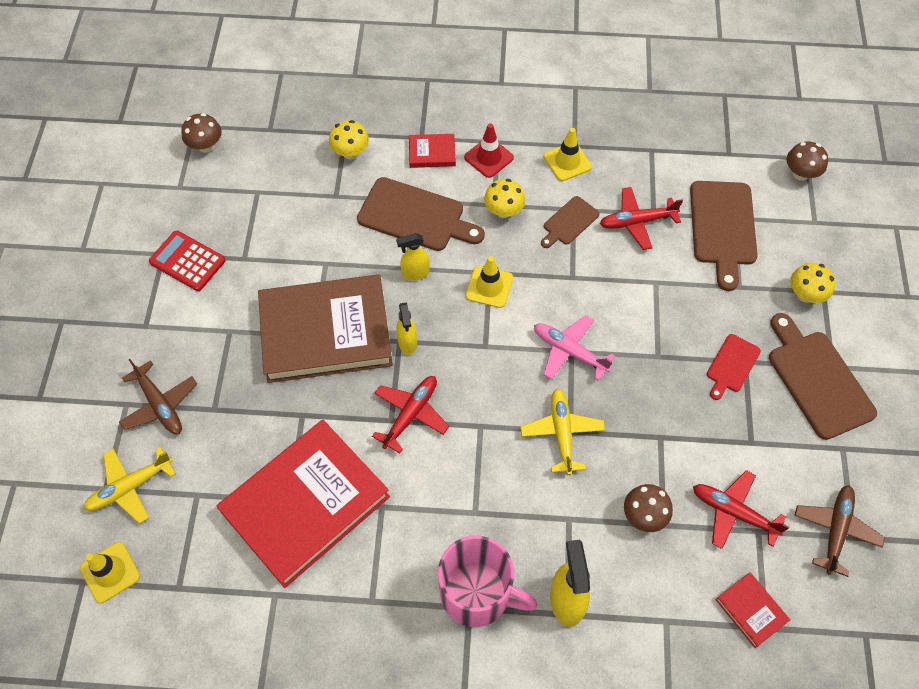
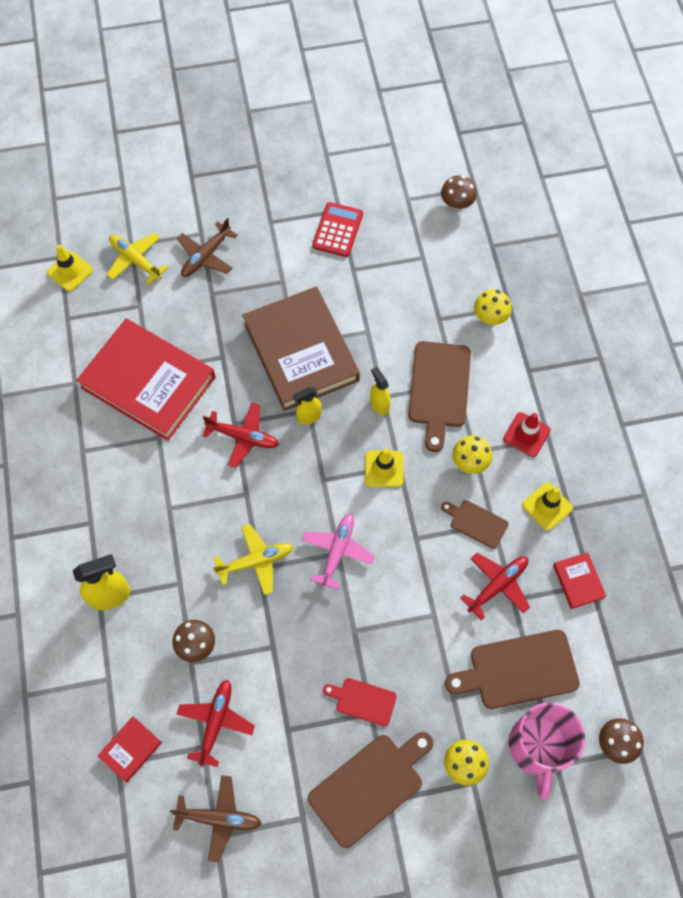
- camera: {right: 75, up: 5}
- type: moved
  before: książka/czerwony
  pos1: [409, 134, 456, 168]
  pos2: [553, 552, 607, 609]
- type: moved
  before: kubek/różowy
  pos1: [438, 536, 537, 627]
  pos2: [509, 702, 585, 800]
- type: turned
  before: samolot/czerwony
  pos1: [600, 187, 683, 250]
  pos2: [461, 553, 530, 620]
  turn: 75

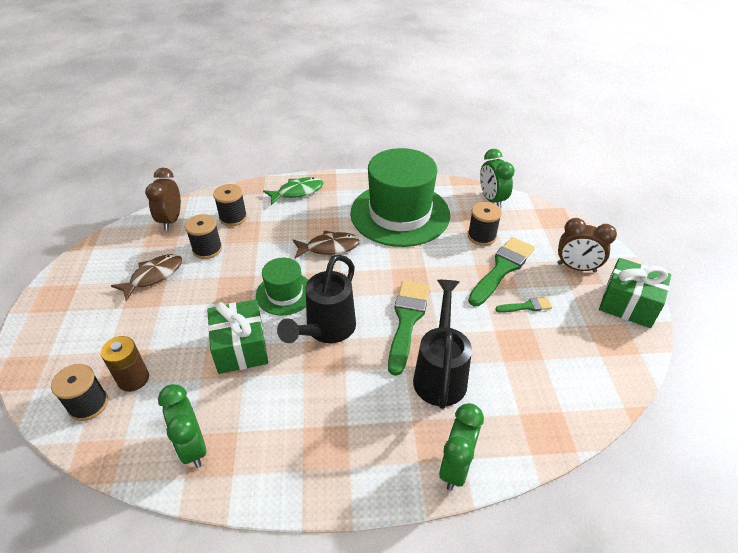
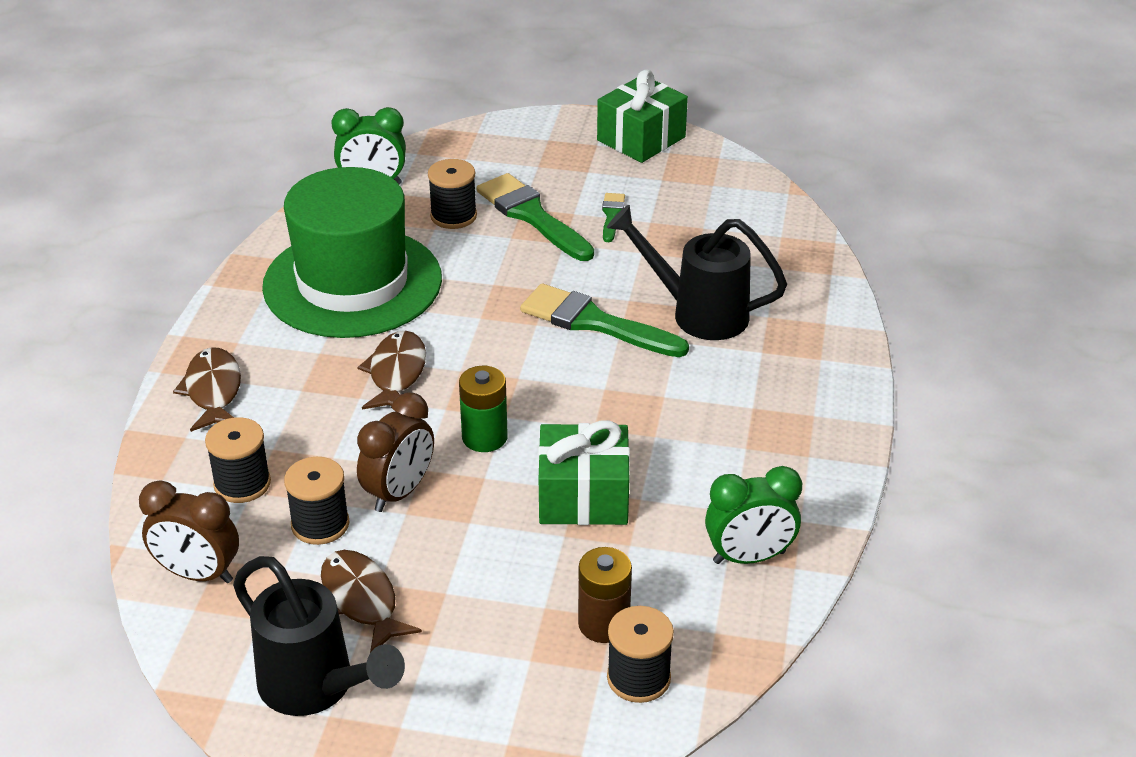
- camera: {right: -75, up: -5}
- type: removed
  before: budzik/zielony
  pos1: [439, 403, 484, 491]
- type: moved
  before: konewka/czarny
  pos1: [277, 254, 356, 343]
  pos2: [233, 556, 405, 716]
- type: moved
  before: budzik/brązowy
  pos1: [557, 218, 617, 273]
  pos2: [357, 392, 434, 512]
- type: replaced
  before: kapelusz/zielony
  after: bateria/zielony
  pos1: [256, 258, 308, 315]
  pos2: [459, 366, 508, 452]
- type: recoloured
  before: ryba/zielony
  after: ryba/brązowy
  pos1: [263, 177, 323, 205]
  pos2: [173, 347, 241, 432]

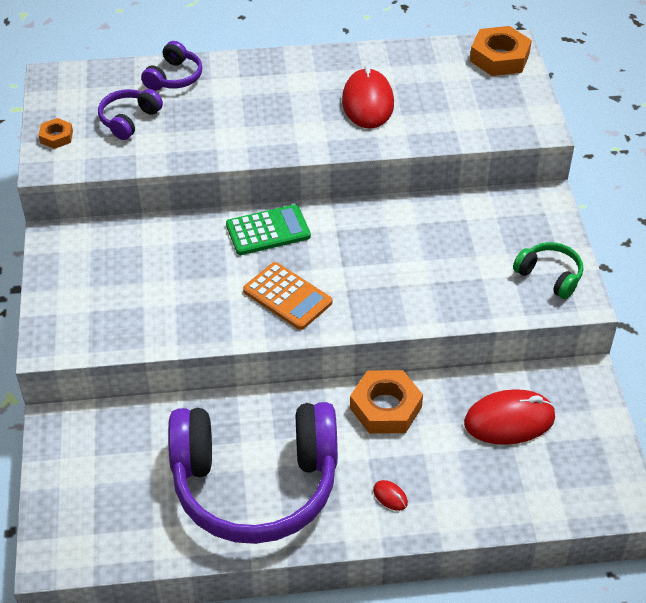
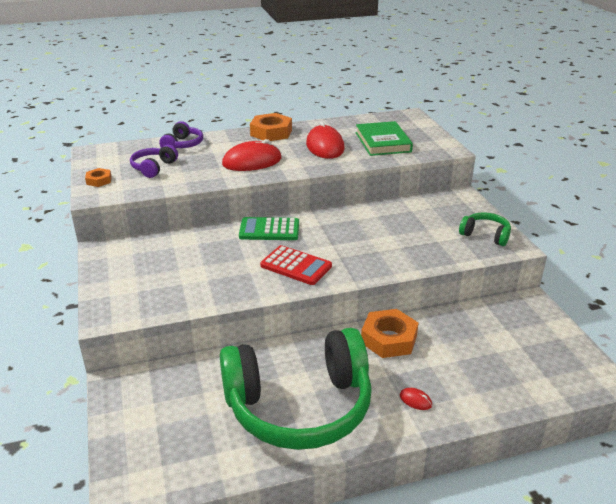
- camera: {right: -10, up: -15}
- type: added
  after: książka/zielony
  pos2: [356, 121, 413, 156]
- type: moved
  before: myszka/czerwony
  pos1: [464, 389, 555, 445]
  pos2: [222, 139, 282, 171]
- type: moved
  before: nakrętka/pomarańczowy
  pos1: [470, 26, 532, 76]
  pos2: [250, 113, 292, 141]
- type: recoloured
  before: słuchawki/fioletowy
  after: słuchawki/zielony
  pos1: [168, 402, 338, 544]
  pos2: [220, 328, 372, 450]
- type: recoloured
  before: kalkulator/pomarańczowy
  after: kalkulator/czerwony
  pos1: [243, 262, 332, 330]
  pos2: [260, 245, 332, 285]
- type: turned
  before: kalkulator/zielony
  pos1: [226, 204, 311, 255]
  pos2: [239, 217, 299, 240]
  turn: -150

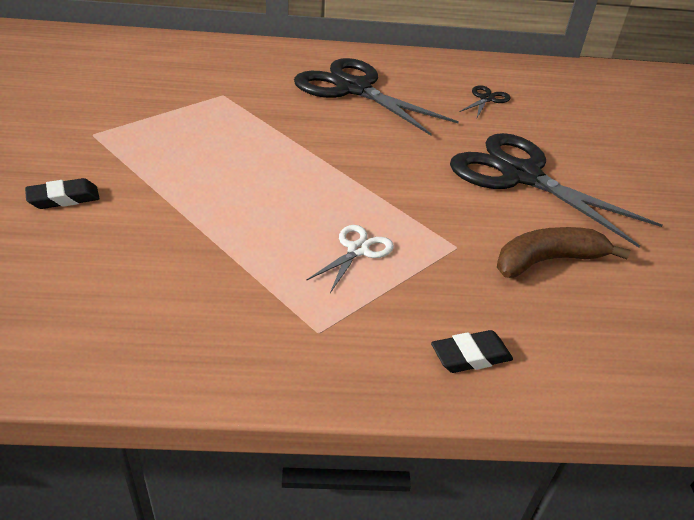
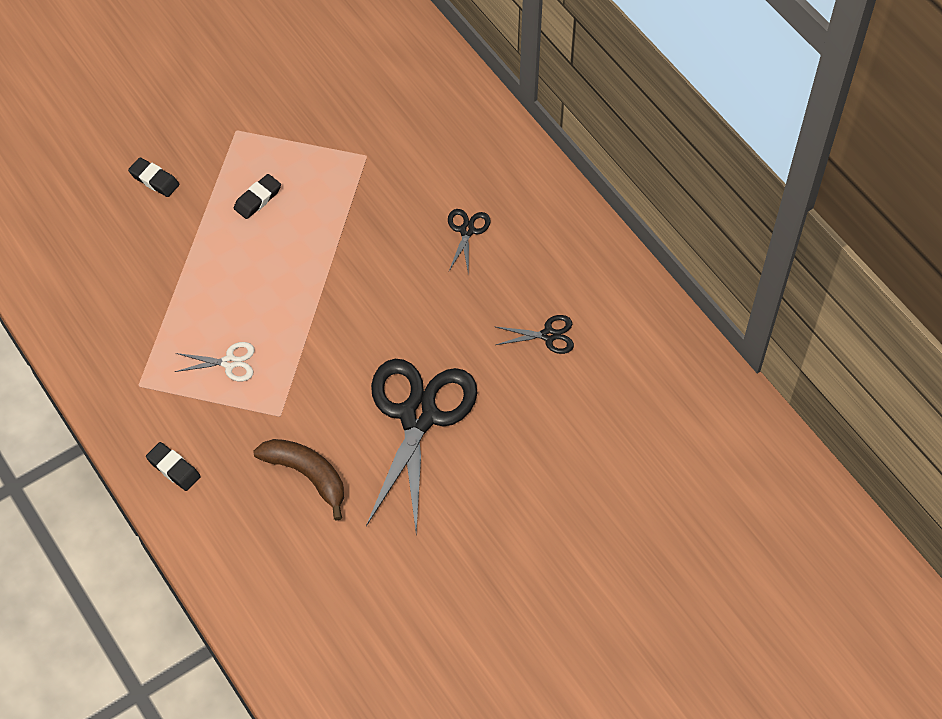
- camera: {right: 60, up: 20}
- type: added
  after: gumka do mazania/czarny
  pos2: [234, 174, 281, 219]
- type: resized
  before: nożyczki/czarny
  pos1: [294, 58, 459, 135]
  pos2: [448, 209, 491, 274]
  scale: 0.43

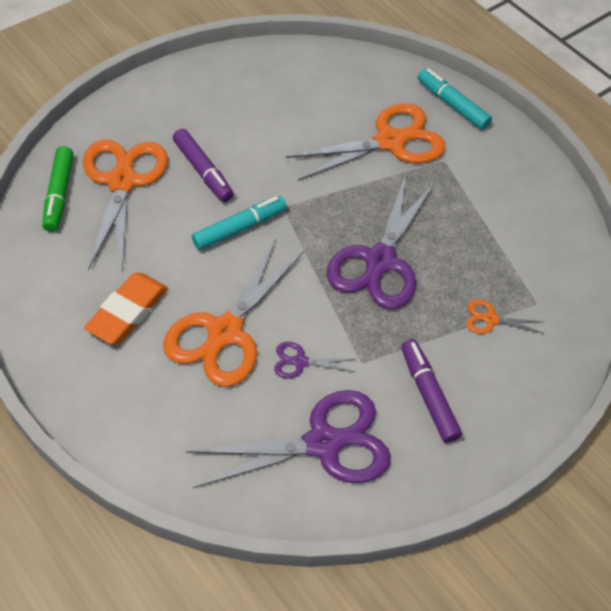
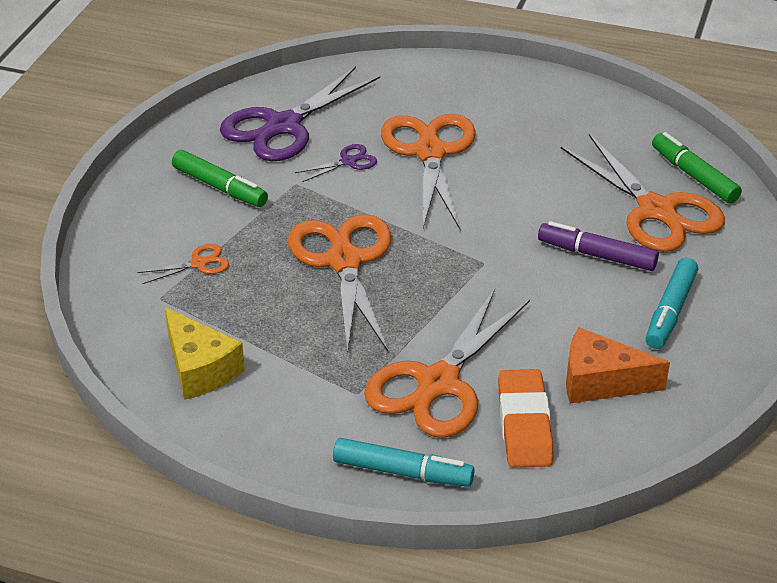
- camera: {right: 150, up: -15}
- type: added
  after: ser/żółty
  pos2: [165, 307, 245, 400]
- type: added
  after: ser/pomarańczowy
  pos2: [566, 327, 670, 403]
- type: moved
  before: gumka do mazania/pomarańczowy
  pos1: [84, 273, 168, 344]
  pos2: [498, 369, 553, 467]
- type: moved
  before: flamaster/turkusowy
  pos1: [192, 196, 287, 250]
  pos2: [646, 258, 698, 349]
- type: recoloured
  before: nożyczki/fioletowy
  after: nożyczki/pomarańczowy
  pos1: [327, 175, 435, 309]
  pos2: [288, 214, 391, 355]
- type: recoloured
  before: flamaster/fioletowy
  after: flamaster/zielony
  pos1: [401, 339, 462, 443]
  pos2: [172, 150, 268, 207]

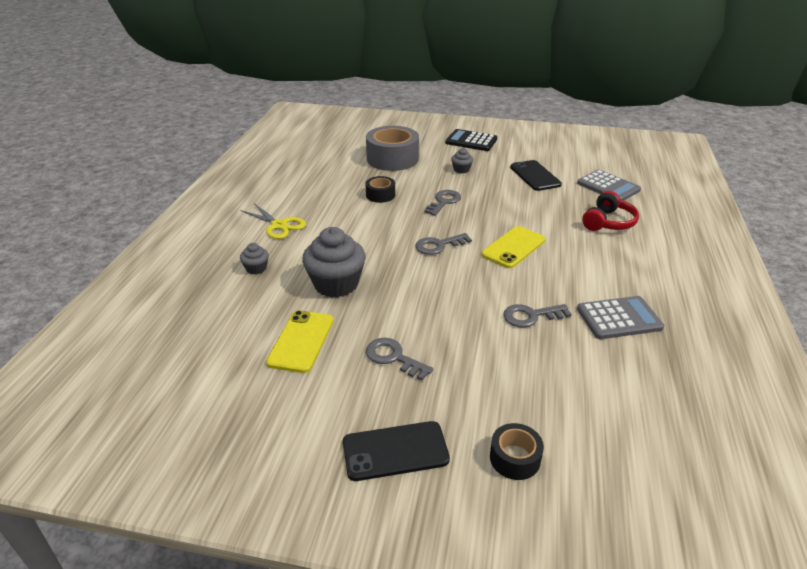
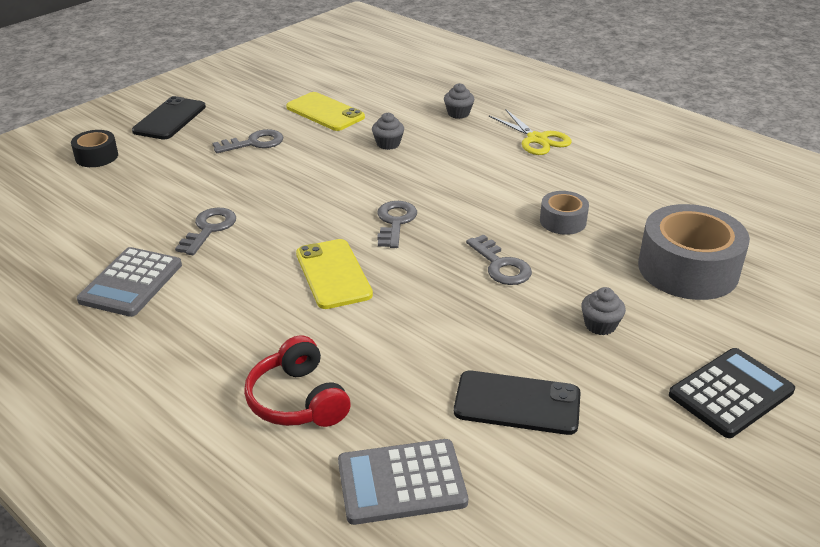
- camera: {right: 120, up: 0}
- type: recoloured
  before: taśma klejąca/czarny
  after: taśma klejąca/szary
  pos1: [366, 176, 395, 203]
  pos2: [540, 191, 589, 235]
- type: turned
  before: nożyczki/żółty
  pos1: [240, 203, 306, 239]
  pos2: [489, 110, 572, 155]
  turn: -105
- type: resized
  before: muffinka/szary
  pos1: [302, 227, 366, 298]
  pos2: [372, 113, 404, 150]
  scale: 0.47

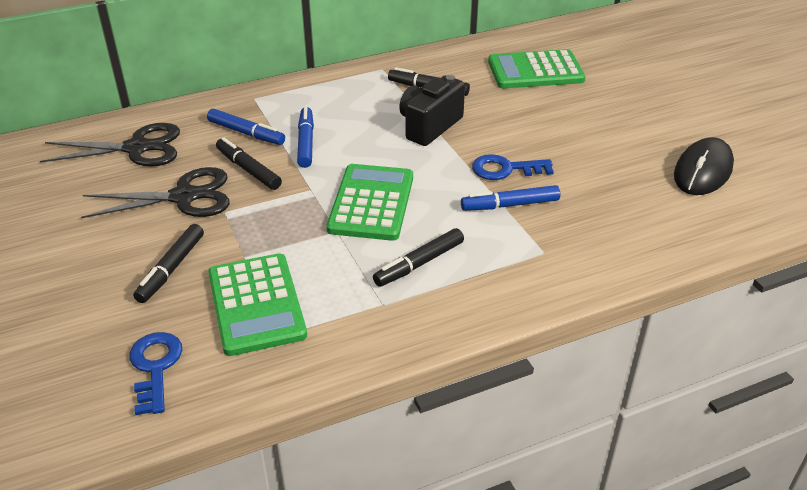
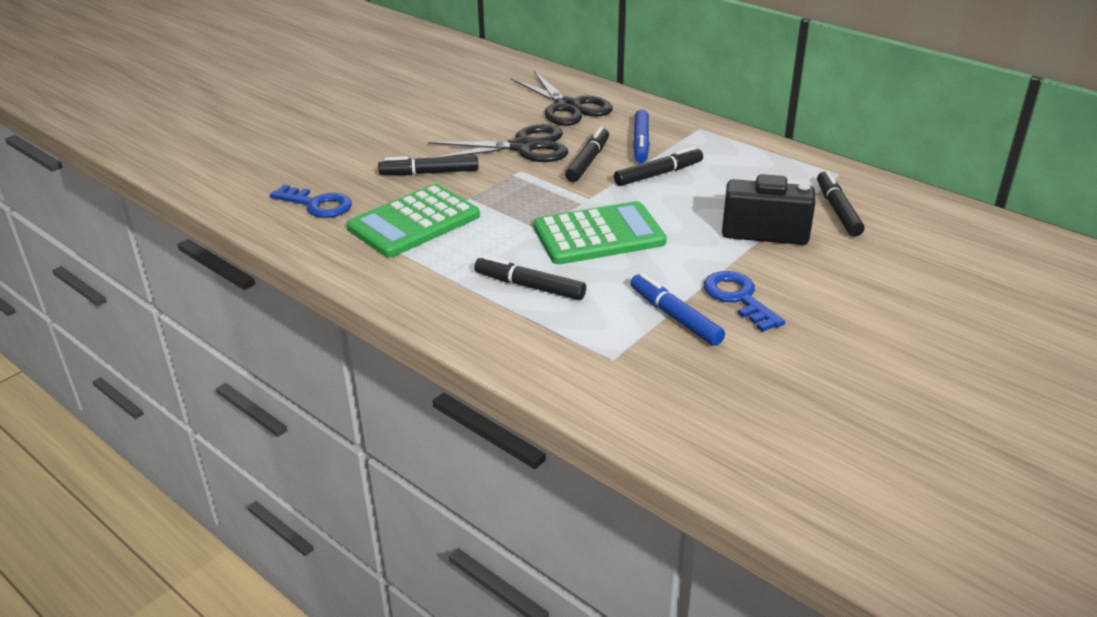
- camera: {right: 65, up: -5}
- type: removed
  before: kalkulator/zielony
  pos1: [488, 49, 586, 88]
- type: removed
  before: myszka/czarny
  pos1: [674, 137, 734, 195]
- type: recoloured
  before: flamaster/niebieski
  after: flamaster/czarny
  pos1: [297, 107, 314, 168]
  pos2: [614, 147, 703, 186]
- type: turned
  before: nożyczki/czarny
  pos1: [81, 167, 230, 218]
  pos2: [428, 124, 569, 162]
  turn: -60
- type: turned
  before: klucz/niebieski
  pos1: [129, 332, 182, 415]
  pos2: [270, 185, 352, 218]
  turn: 60

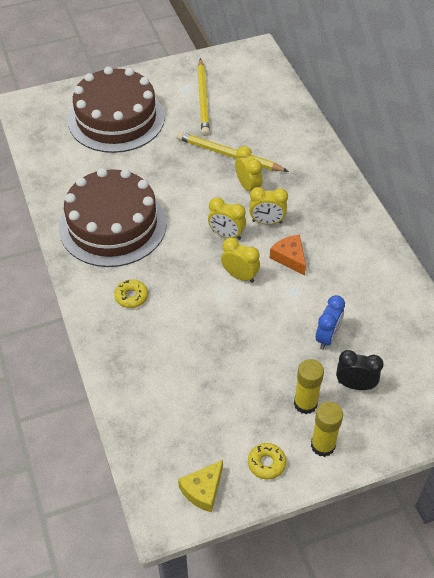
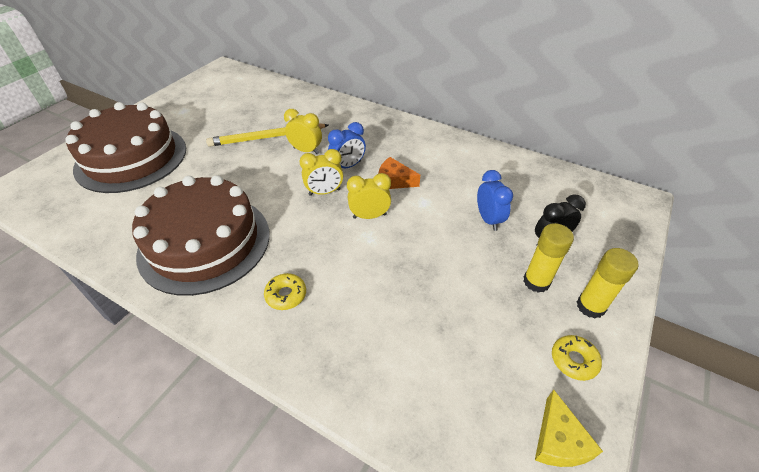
- camera: {right: -40, up: -5}
- type: removed
  before: ołówek/żółty
  pos1: [197, 58, 210, 136]
- type: recoloured
  before: budzik/żółty
  after: budzik/niebieski
  pos1: [249, 187, 288, 225]
  pos2: [328, 122, 366, 168]

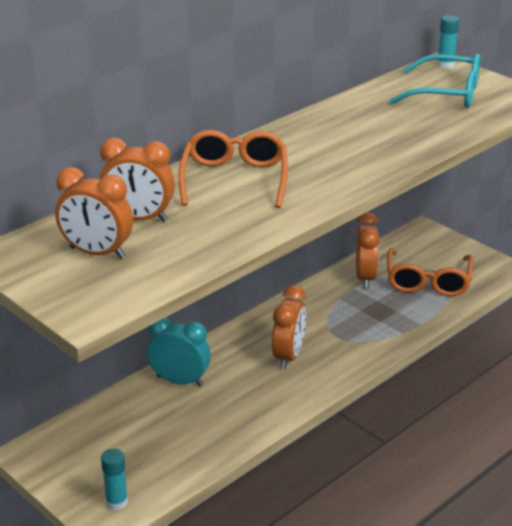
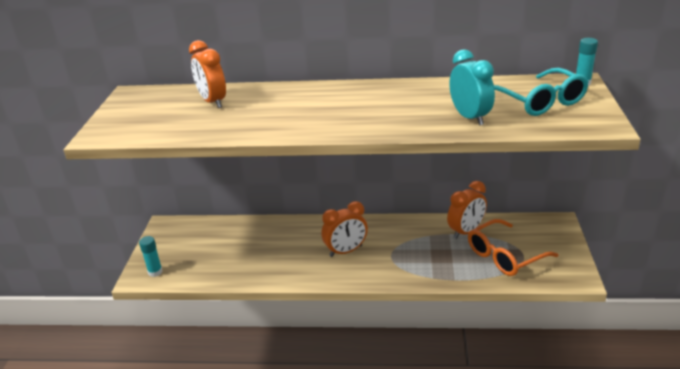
- camera: {right: 50, up: 0}
- type: removed
  before: budzik/pomarańczowy
  pos1: [55, 167, 133, 259]
- type: removed
  before: okulary/pomarańczowy
  pos1: [178, 130, 288, 208]
- type: moved
  before: budzik/turkusowy
  pos1: [147, 317, 211, 386]
  pos2: [449, 49, 495, 125]

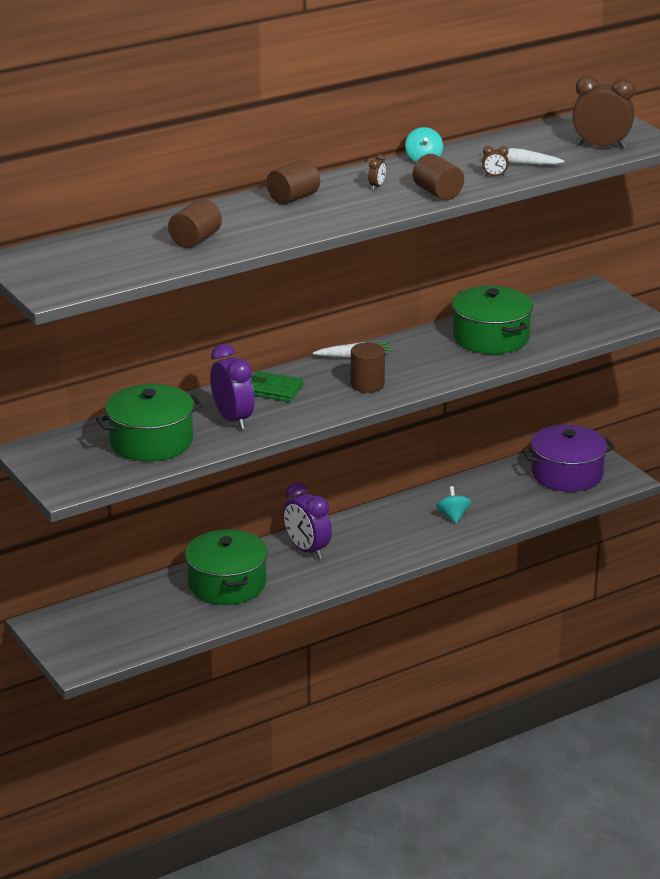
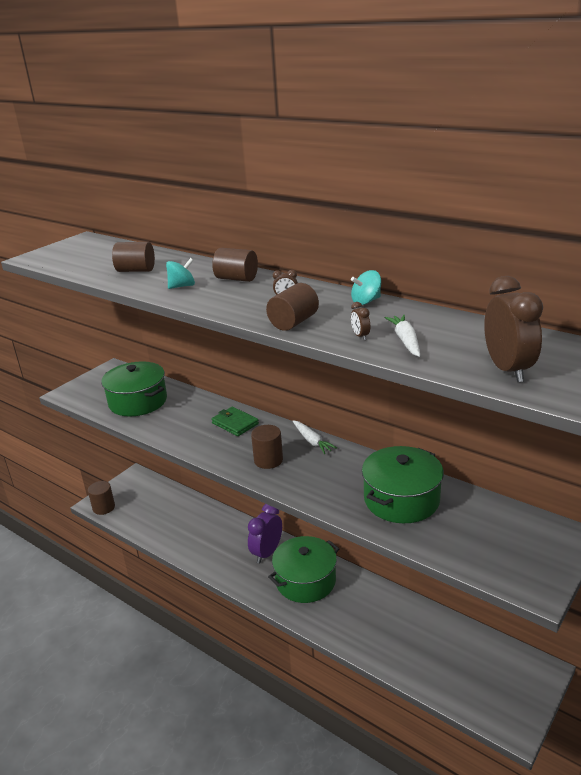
- camera: {right: 70, up: 0}
- type: removed
  before: budzik/fioletowy
  pos1: [210, 344, 254, 430]
- type: removed
  before: garnek/fioletowy
  pos1: [522, 425, 615, 492]
- type: added
  after: walec/brązowy
  pos2: [88, 481, 115, 515]
- type: moved
  before: garnek/zielony
  pos1: [185, 529, 268, 605]
  pos2: [268, 536, 339, 603]
- type: moved
  before: bączek/turkusowy
  pos1: [436, 486, 471, 523]
  pos2: [166, 258, 195, 289]
- type: turned
  before: portfel/zielony
  pos1: [251, 371, 303, 402]
  pos2: [211, 407, 259, 436]
  turn: -45

